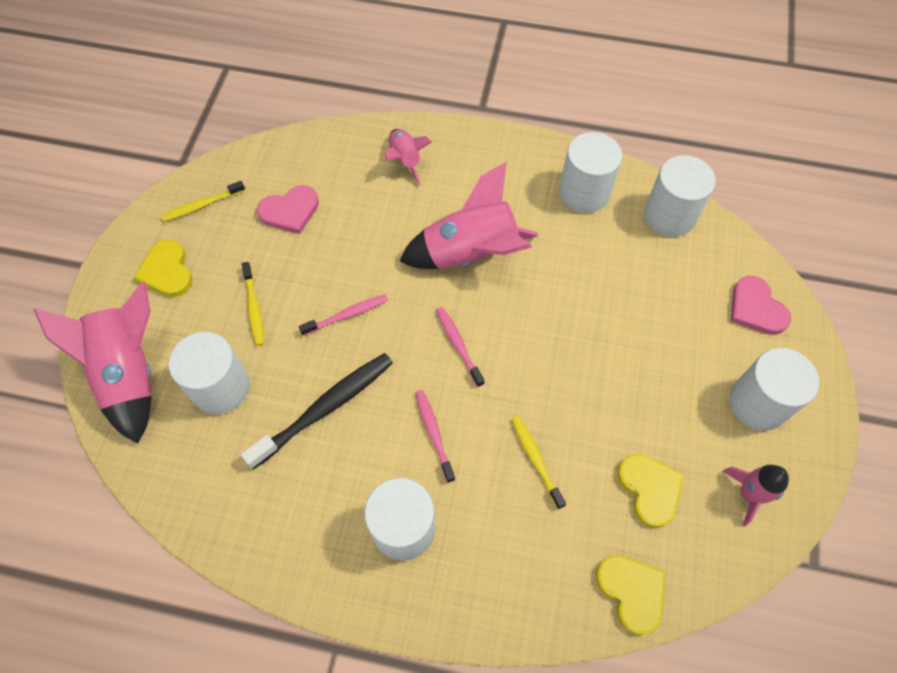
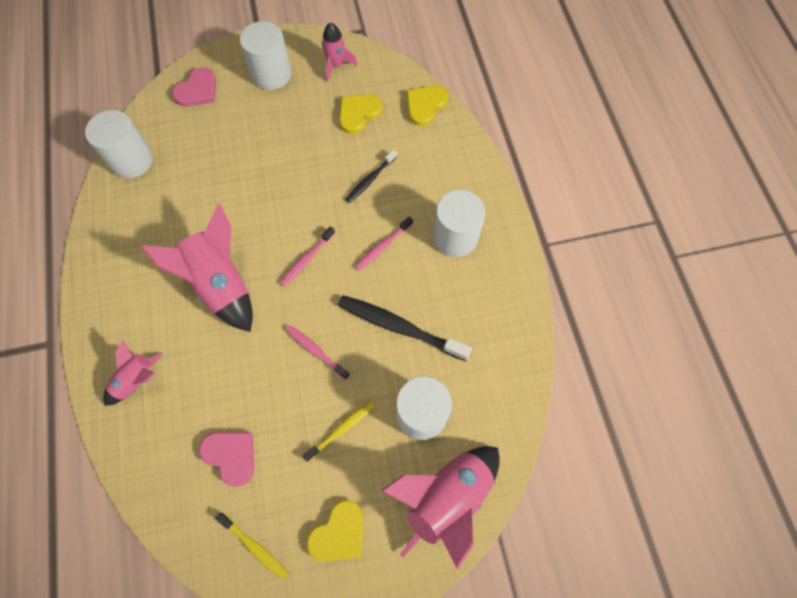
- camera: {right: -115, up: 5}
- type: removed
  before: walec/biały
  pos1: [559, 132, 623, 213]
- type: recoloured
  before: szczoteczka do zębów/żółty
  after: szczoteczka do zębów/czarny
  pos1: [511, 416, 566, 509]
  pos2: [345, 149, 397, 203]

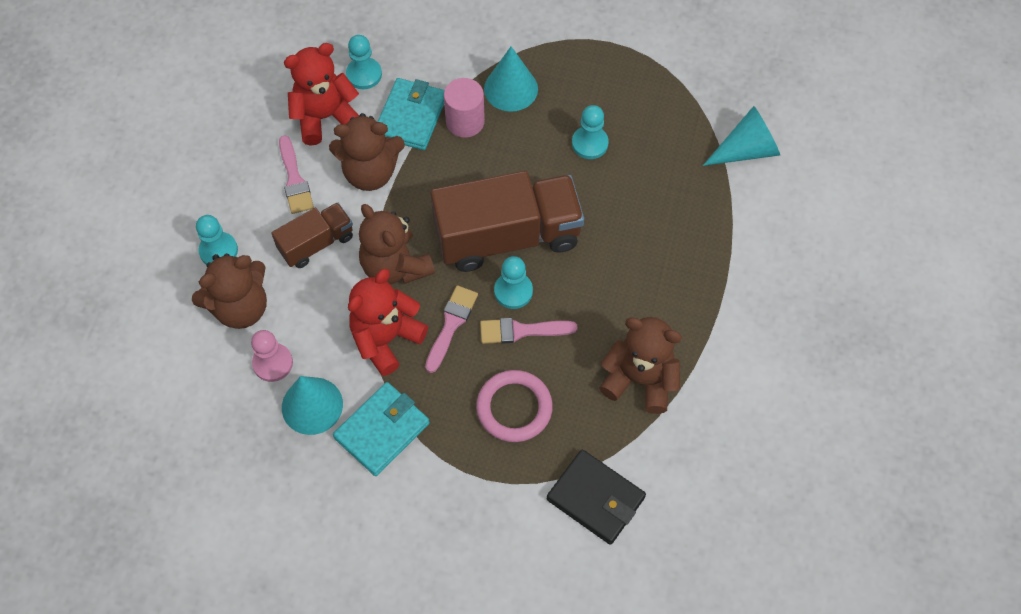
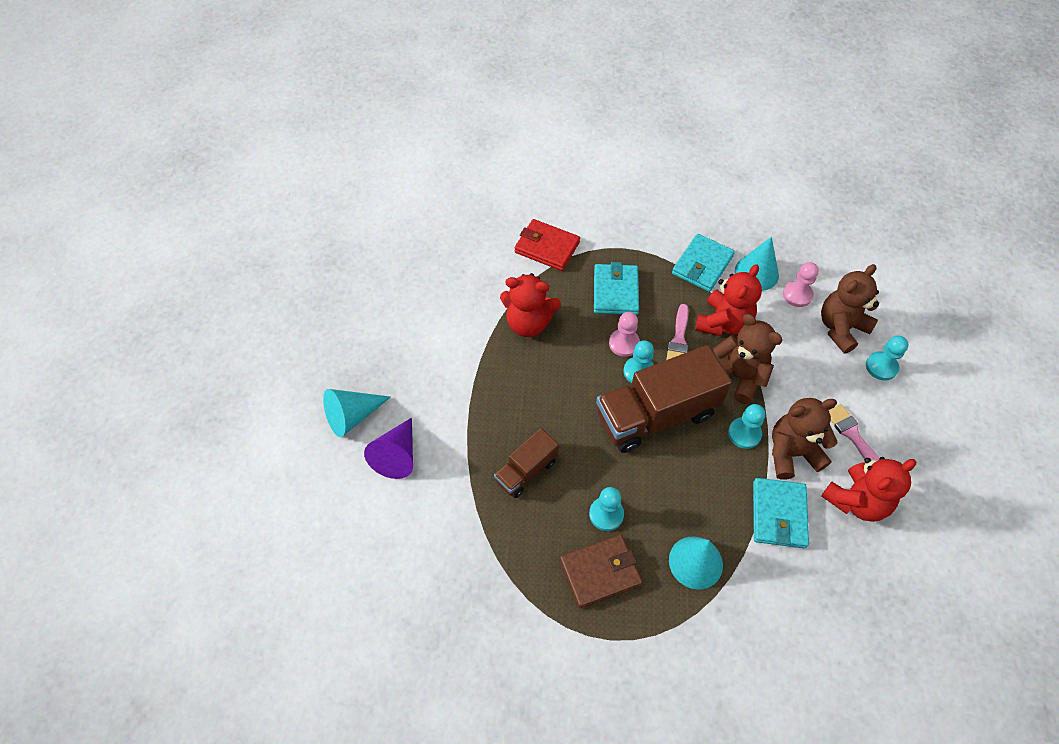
- camera: {right: 170, up: -5}
- type: removed
  before: walec/różowy
  pos1: [444, 78, 485, 138]
- type: added
  after: stożek/fioletowy
  pos2: [364, 418, 413, 479]
- type: added
  after: portfel/brązowy
  pos2: [560, 534, 643, 608]
- type: moved
  before: ciężarówka/brązowy
  pos1: [271, 202, 353, 268]
  pos2: [494, 428, 559, 498]
- type: moved
  before: pionek/turkusowy
  pos1: [346, 35, 382, 89]
  pos2: [728, 404, 765, 449]
- type: moved
  before: stożek/turkusowy
  pos1: [703, 106, 780, 166]
  pos2: [323, 389, 391, 437]
- type: replaced
  before: pierścień/różowy
  after: portfel/turkusowy
  pos1: [476, 370, 553, 442]
  pos2: [594, 262, 639, 315]
- type: replaced
  before: pędzel/różowy
  after: pionek/różowy
  pos1: [480, 318, 577, 344]
  pos2: [609, 312, 640, 357]
- type: recoloured
  before: portfel/czarny
  after: portfel/czerwony
  pos1: [547, 449, 646, 545]
  pos2: [515, 219, 580, 271]
- type: recoloured
  before: miś/brązowy
  after: miś/czerwony
  pos1: [599, 317, 682, 414]
  pos2: [500, 273, 561, 337]

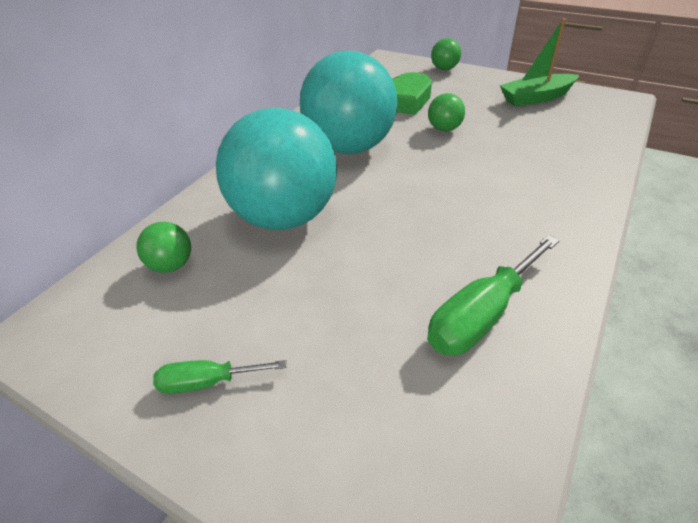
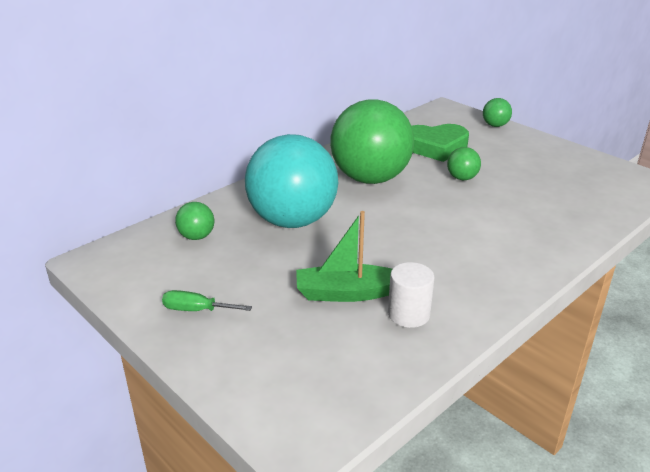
- camera: {right: 15, up: -10}
- type: moved
  before: łódka/zielony
  pos1: [500, 18, 579, 107]
  pos2: [296, 211, 392, 302]
- type: replaced
  before: śrubokręt/zielony
  after: walec/biały
  pos1: [427, 235, 559, 356]
  pos2: [388, 262, 435, 328]
- type: recoloured
  before: piłka/turkusowy
  after: piłka/zielony
  pos1: [300, 51, 398, 154]
  pos2: [330, 100, 414, 184]

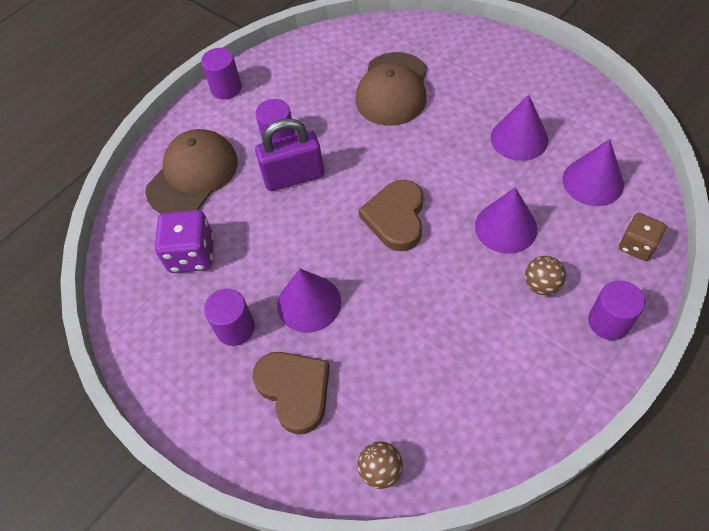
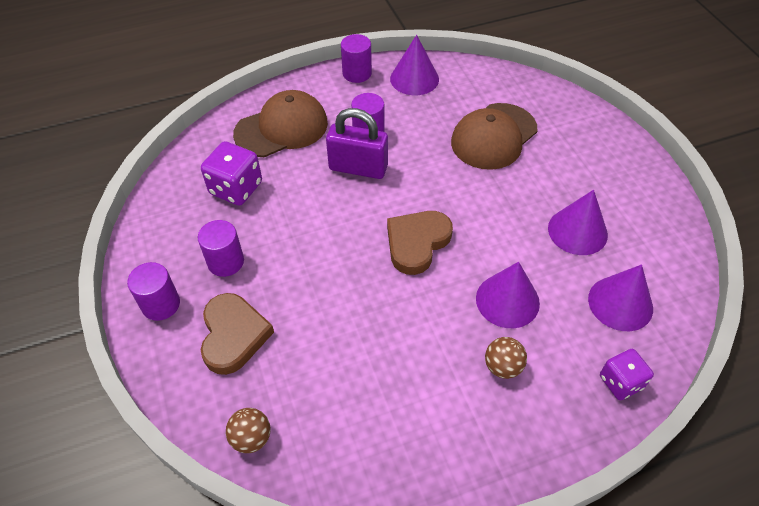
- camera: {right: 25, up: -5}
- type: moved
  before: stożek/fioletowy
  pos1: [277, 269, 341, 333]
  pos2: [390, 35, 439, 95]
- type: moved
  before: walec/fioletowy
  pos1: [588, 280, 645, 340]
  pos2: [127, 262, 180, 321]
- type: recoloured
  before: kostka do gry/brązowy
  after: kostka do gry/fioletowy
  pos1: [619, 213, 666, 261]
  pos2: [600, 349, 654, 400]

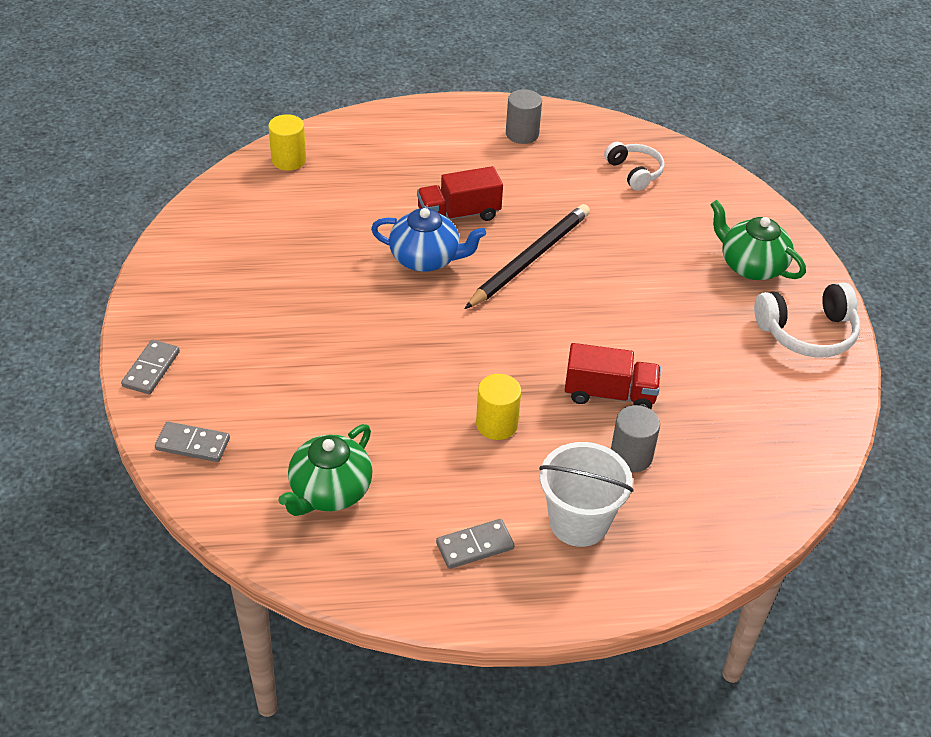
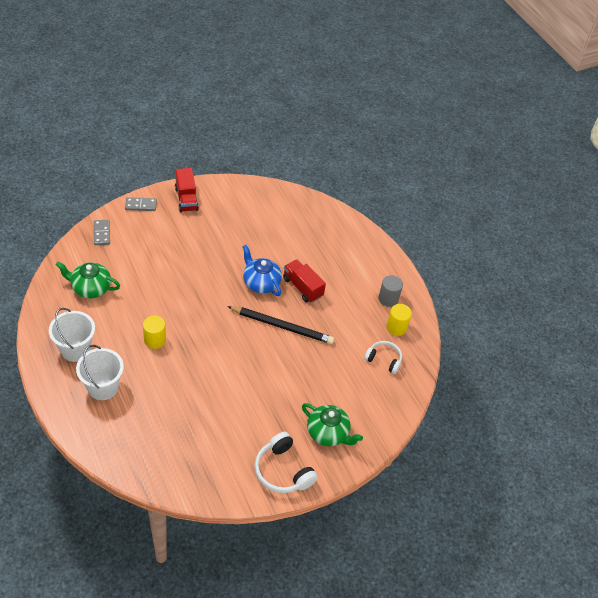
- camera: {right: 65, up: 5}
- type: removed
  before: walec/szary
  pos1: [611, 405, 660, 472]
- type: moved
  before: walec/żółty
  pos1: [268, 114, 306, 171]
  pos2: [387, 304, 412, 336]
- type: moved
  before: ciężarówka/czerwony
  pos1: [565, 343, 661, 409]
  pos2: [175, 168, 199, 212]
- type: replaced
  before: kostka domina/szary
  after: wiadro/biały
  pos1: [436, 519, 514, 569]
  pos2: [49, 308, 95, 362]
- type: turned
  before: imbryk/niebieski
  pos1: [371, 208, 486, 272]
  pos2: [242, 245, 282, 296]
  turn: 150
- type: turned
  before: słuchawki/biały
  pos1: [604, 142, 665, 191]
  pos2: [364, 341, 402, 374]
  turn: -105
- type: turned
  before: imbryk/zielony
  pos1: [710, 200, 806, 280]
  pos2: [302, 403, 363, 446]
  turn: 105

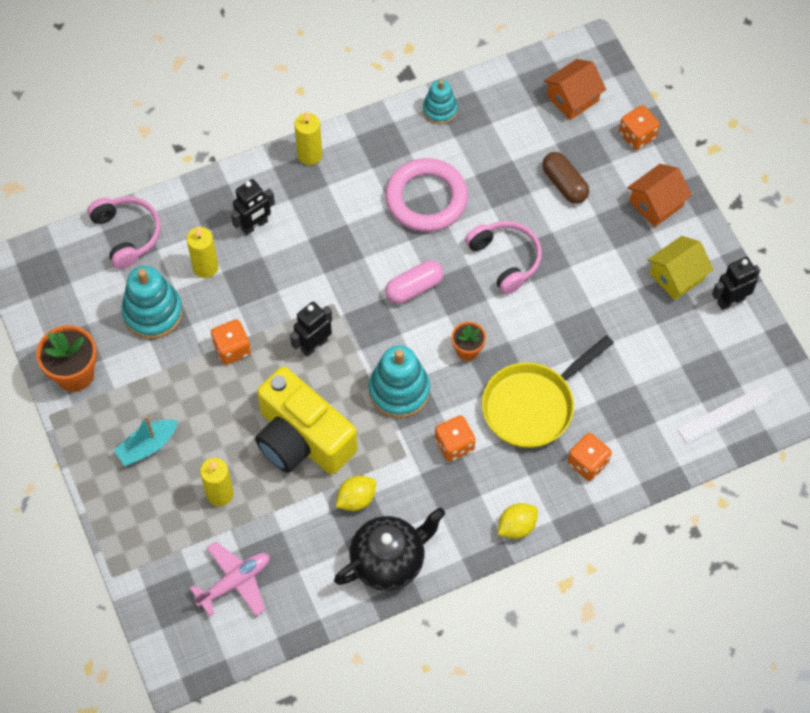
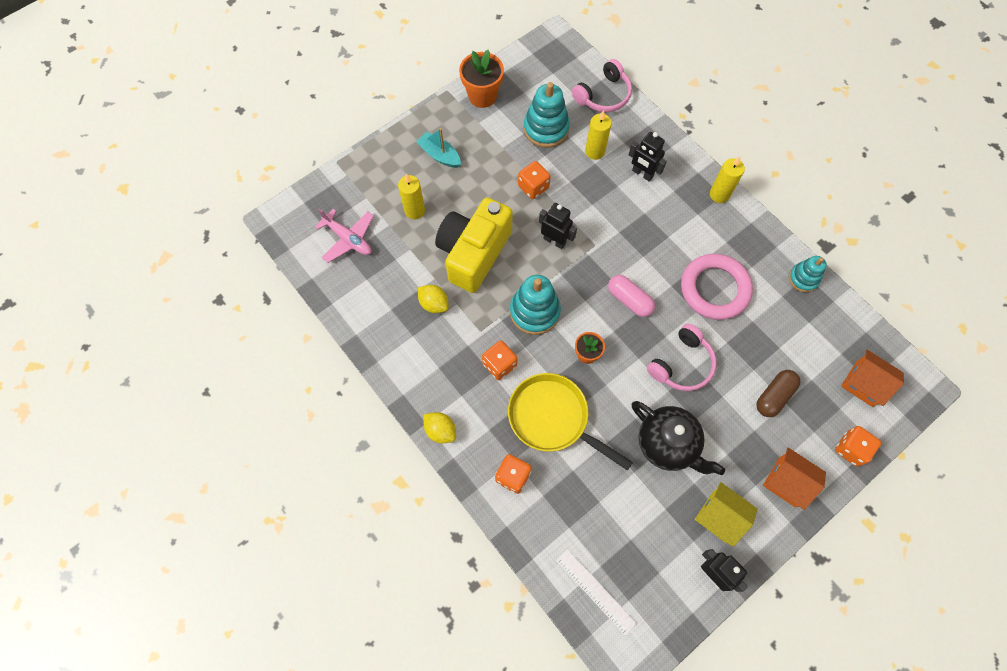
- camera: {right: 75, up: 5}
- type: moved
  before: imbryk/czarny
  pos1: [334, 507, 445, 591]
  pos2: [632, 401, 725, 475]

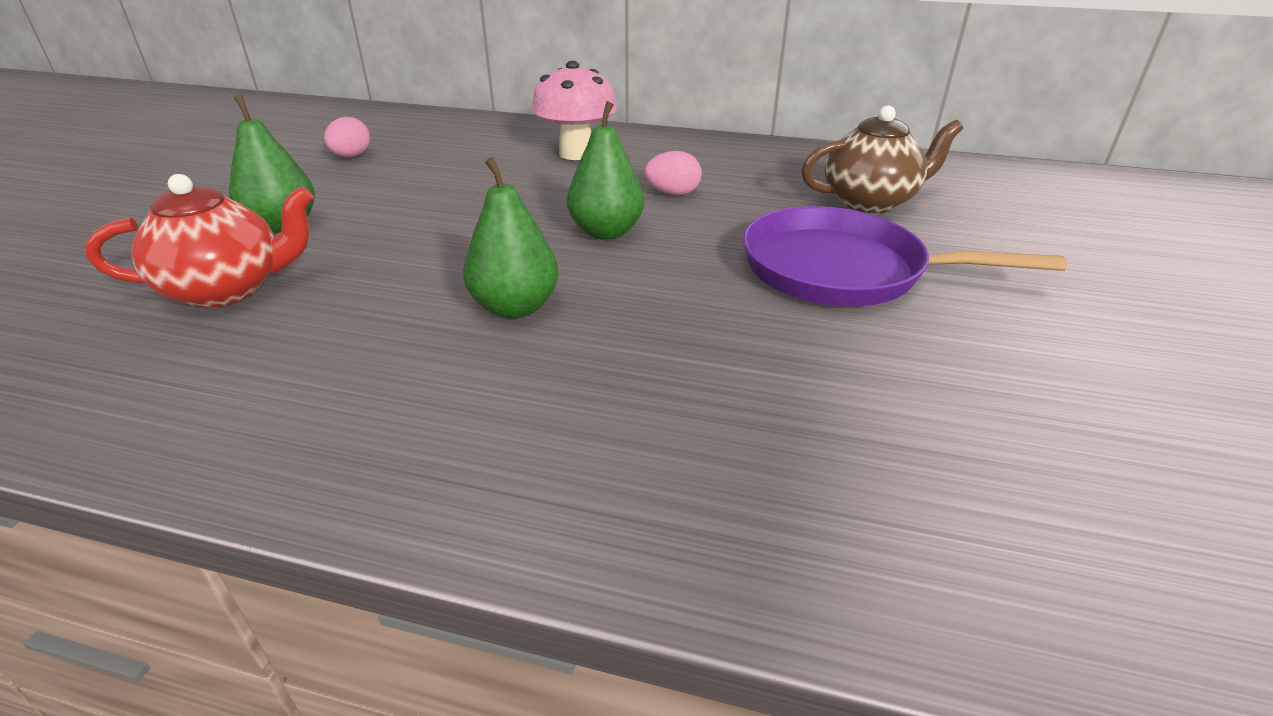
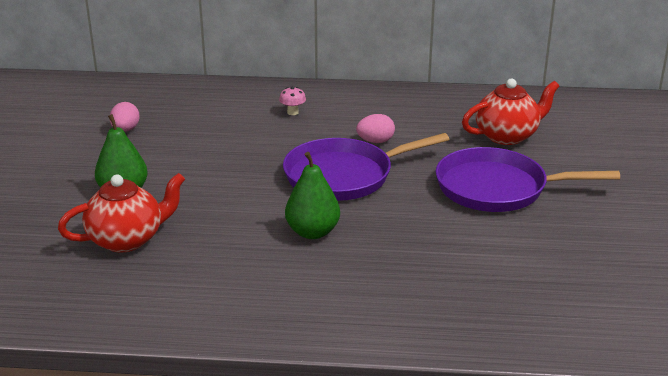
- camera: {right: -10, up: -5}
- type: replaced
  before: gruszka/zielony
  after: patelnia/fioletowy
  pos1: [567, 101, 644, 240]
  pos2: [283, 133, 449, 201]
- type: recoloured
  before: imbryk/brązowy
  after: imbryk/czerwony
  pos1: [801, 105, 963, 213]
  pos2: [462, 78, 559, 145]
- type: resized
  before: grzyb/różowy
  pos1: [532, 61, 617, 160]
  pos2: [279, 87, 306, 115]
  scale: 0.44

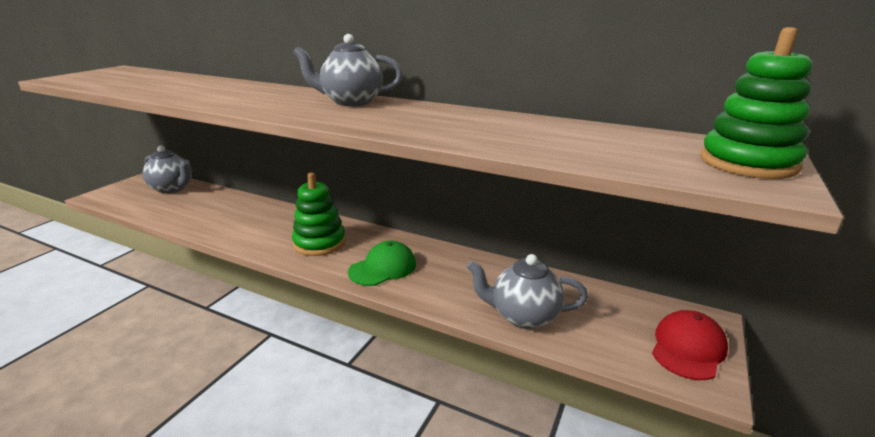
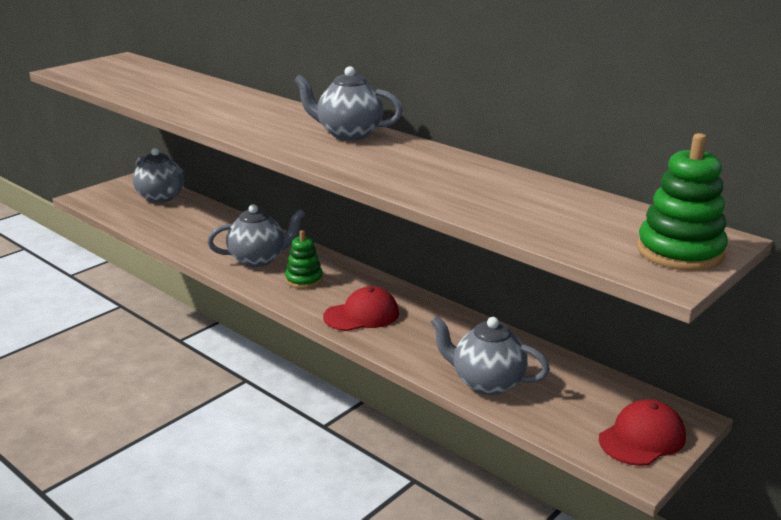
- camera: {right: 15, up: 0}
- type: added
  after: imbryk/szary
  pos2: [207, 204, 305, 267]
- type: recoloured
  before: czapka/zielony
  after: czapka/czerwony
  pos1: [348, 241, 416, 286]
  pos2: [323, 286, 399, 331]
- type: resized
  before: zabawka nakładanka/zielony
  pos1: [292, 172, 346, 256]
  pos2: [285, 230, 323, 289]
  scale: 0.65

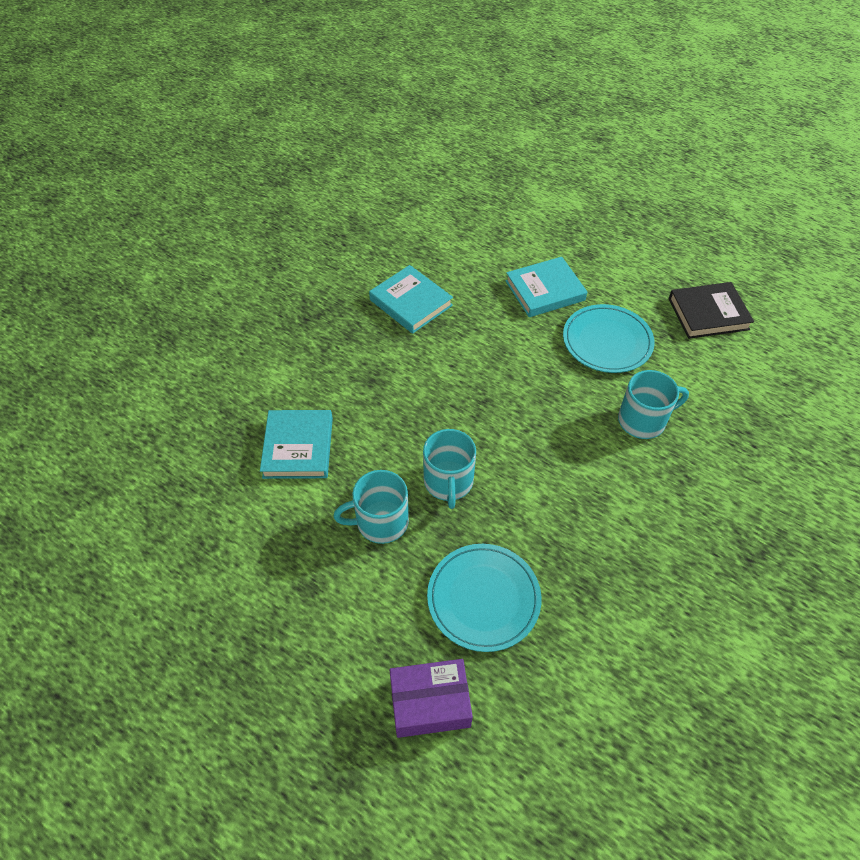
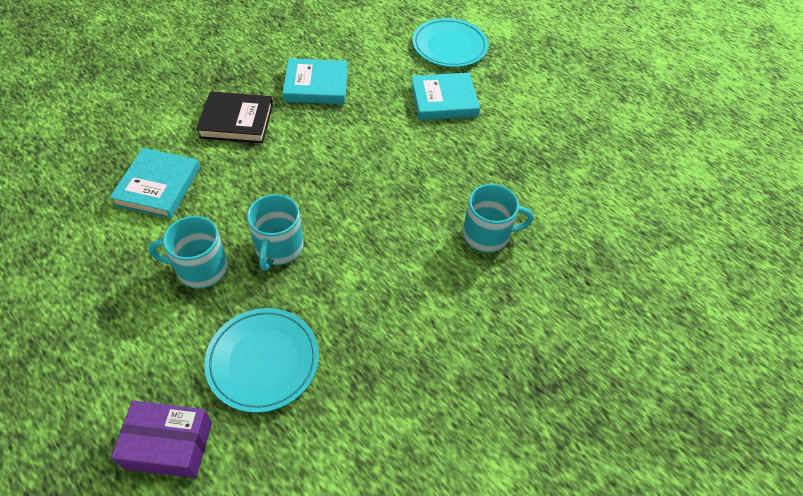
- camera: {right: 10, up: 0}
- type: moved
  before: talerz/turkusowy
  pos1: [563, 304, 655, 373]
  pos2: [412, 18, 488, 67]
- type: moved
  before: książka/czarny
  pos1: [669, 282, 754, 339]
  pos2: [196, 91, 273, 143]
- type: turned
  before: książka/turkusowy
  pos1: [369, 265, 453, 334]
  pos2: [283, 58, 348, 104]
  turn: -60

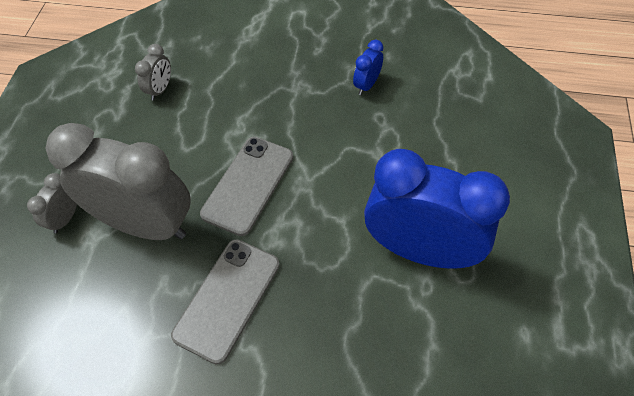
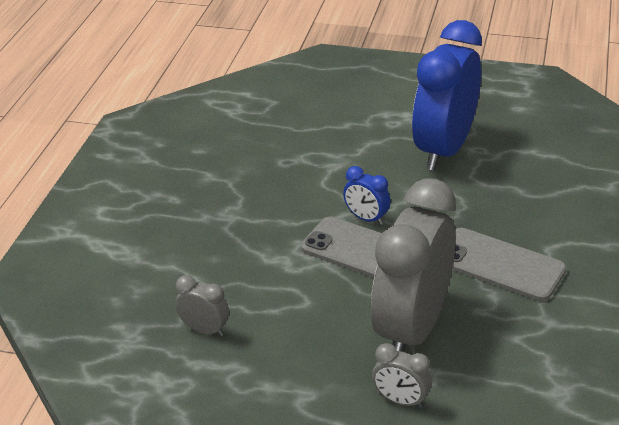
- camera: {right: -85, up: -20}
- type: moved
  before: budzik/niebieski
  pos1: [353, 40, 383, 95]
  pos2: [343, 166, 391, 225]

